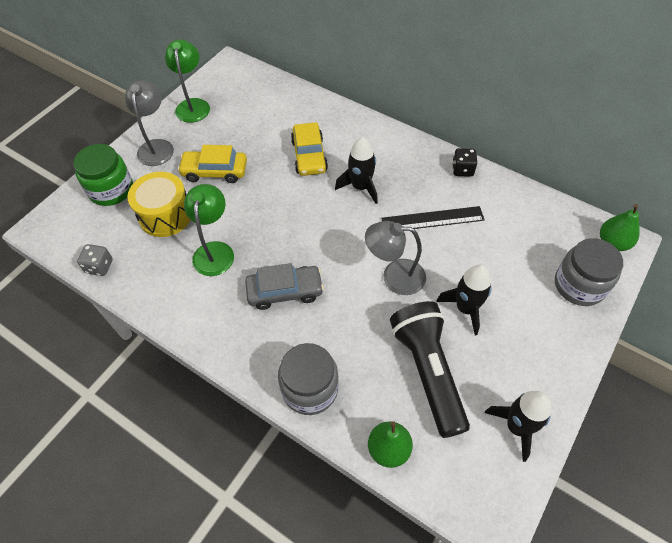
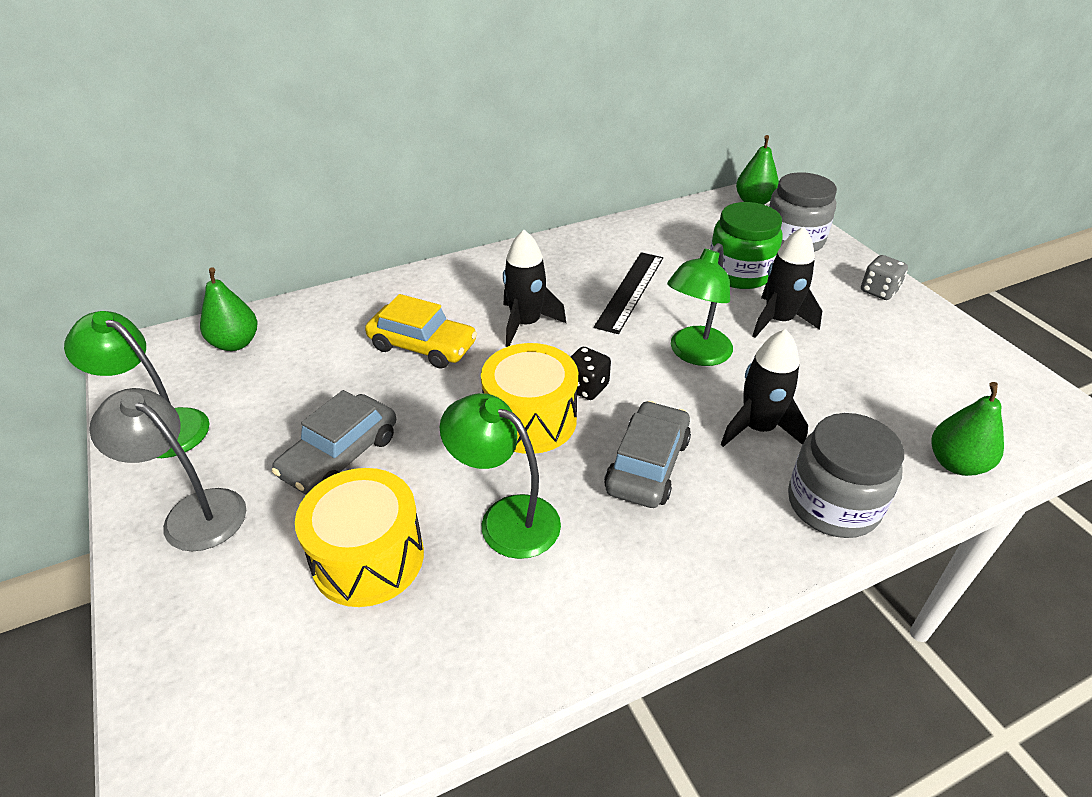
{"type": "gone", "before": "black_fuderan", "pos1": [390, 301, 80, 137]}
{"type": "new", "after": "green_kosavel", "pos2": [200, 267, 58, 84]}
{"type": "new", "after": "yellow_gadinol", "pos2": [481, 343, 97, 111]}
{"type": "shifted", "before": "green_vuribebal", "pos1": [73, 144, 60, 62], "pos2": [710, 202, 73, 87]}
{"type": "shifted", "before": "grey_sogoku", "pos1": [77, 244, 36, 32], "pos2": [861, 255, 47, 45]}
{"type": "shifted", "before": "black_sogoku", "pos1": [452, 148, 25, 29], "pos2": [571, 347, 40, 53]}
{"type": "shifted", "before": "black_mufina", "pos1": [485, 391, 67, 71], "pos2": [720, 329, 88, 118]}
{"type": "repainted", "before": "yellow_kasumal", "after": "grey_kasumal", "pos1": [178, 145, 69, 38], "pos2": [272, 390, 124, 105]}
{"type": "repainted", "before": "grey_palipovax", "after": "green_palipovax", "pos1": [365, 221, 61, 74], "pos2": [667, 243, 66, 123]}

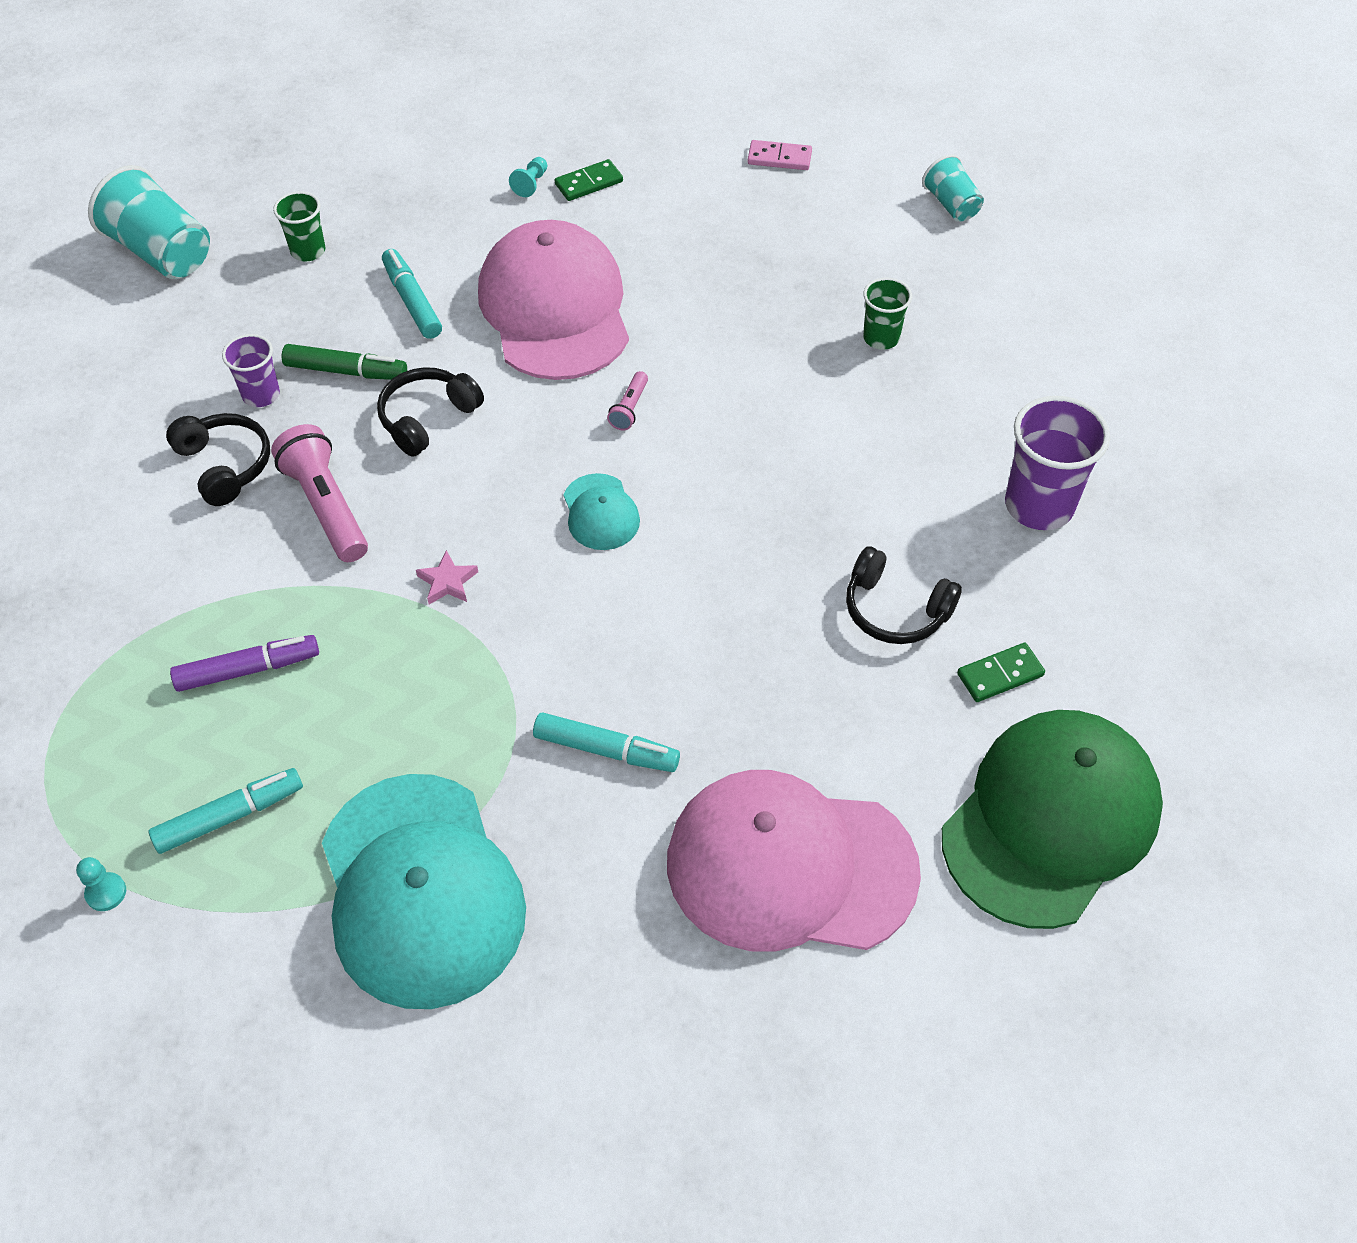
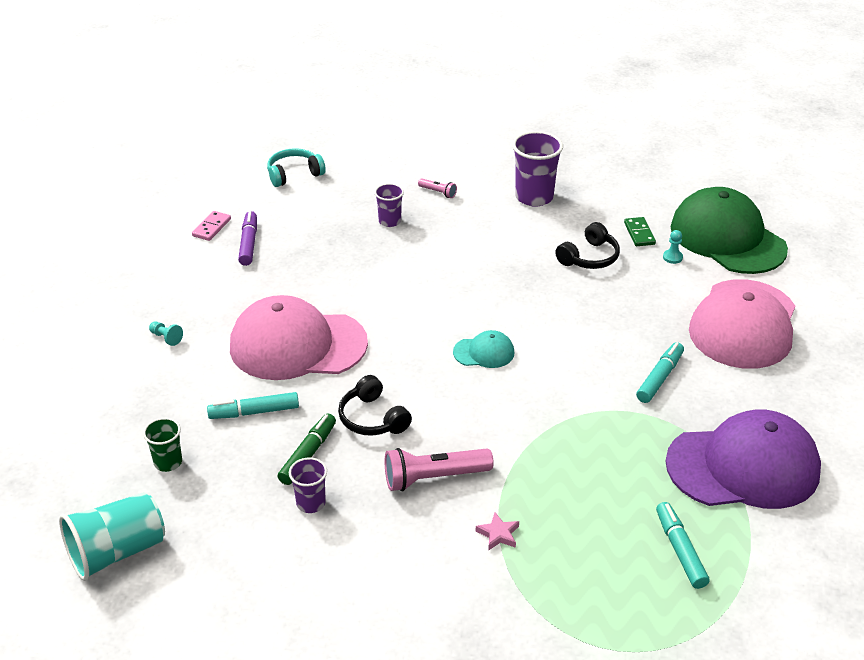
{"type": "gone", "before": "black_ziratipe", "pos1": [166, 413, 104, 93]}
{"type": "gone", "before": "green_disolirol", "pos1": [555, 159, 68, 42]}
{"type": "shifted", "before": "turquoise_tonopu", "pos1": [76, 857, 50, 54], "pos2": [663, 230, 20, 34]}
{"type": "shifted", "before": "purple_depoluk", "pos1": [170, 635, 149, 57], "pos2": [238, 211, 19, 55]}
{"type": "shifted", "before": "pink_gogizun", "pos1": [416, 550, 62, 54], "pos2": [476, 512, 43, 39]}
{"type": "shifted", "before": "pink_fuderan", "pos1": [607, 371, 41, 59], "pos2": [418, 178, 39, 20]}
{"type": "swapped", "before": "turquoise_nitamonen", "after": "turquoise_ziratipe", "pos1": [922, 154, 62, 68], "pos2": [267, 148, 59, 39]}
{"type": "repainted", "before": "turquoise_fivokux", "after": "purple_fivokux", "pos1": [322, 774, 204, 235], "pos2": [666, 409, 155, 100]}
{"type": "repainted", "before": "green_nitamonen", "after": "purple_nitamonen", "pos1": [863, 277, 49, 73], "pos2": [374, 183, 30, 44]}

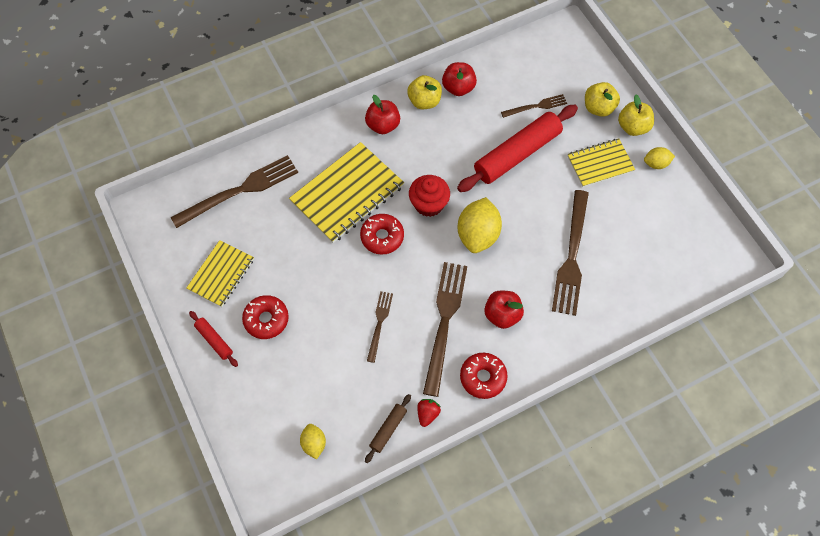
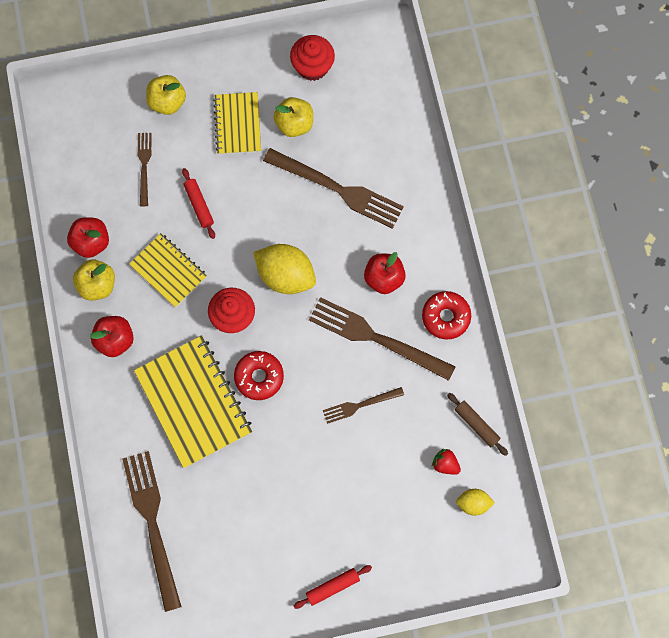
{"type": "gone", "before": "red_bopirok", "pos1": [242, 295, 47, 44]}
{"type": "gone", "before": "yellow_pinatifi", "pos1": [644, 147, 31, 22]}
{"type": "new", "after": "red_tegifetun", "pos2": [290, 35, 45, 46]}
{"type": "shifted", "before": "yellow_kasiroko", "pos1": [186, 240, 68, 67], "pos2": [129, 233, 78, 75]}
{"type": "shifted", "before": "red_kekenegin", "pos1": [417, 399, 24, 28], "pos2": [432, 449, 29, 26]}
{"type": "shifted", "before": "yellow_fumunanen", "pos1": [618, 95, 36, 41], "pos2": [274, 97, 39, 40]}
{"type": "rotated", "before": "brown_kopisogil", "pos1": [367, 291, 26, 72], "pos2": [323, 387, 81, 37], "turn": -45}
{"type": "scaled", "before": "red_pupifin", "pos1": [457, 105, 121, 87], "pos2": [182, 168, 33, 71], "scale": 0.45}

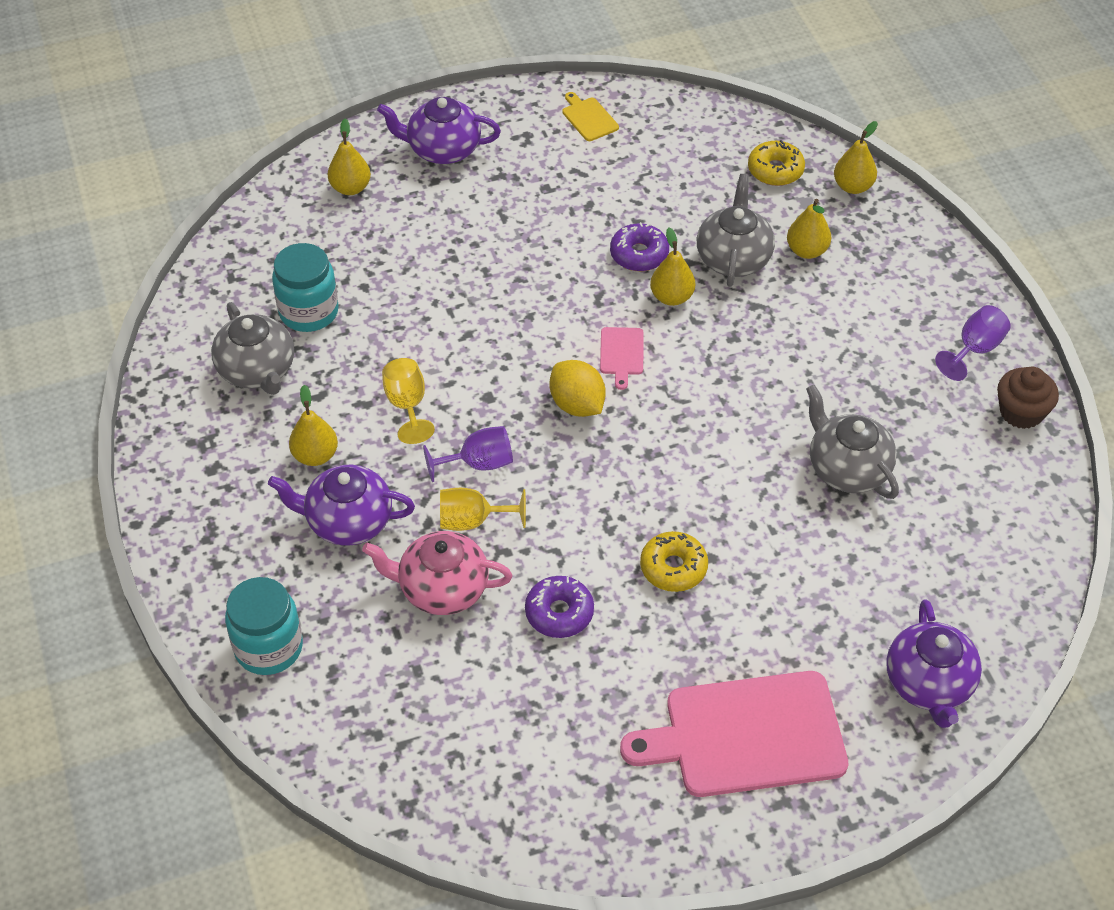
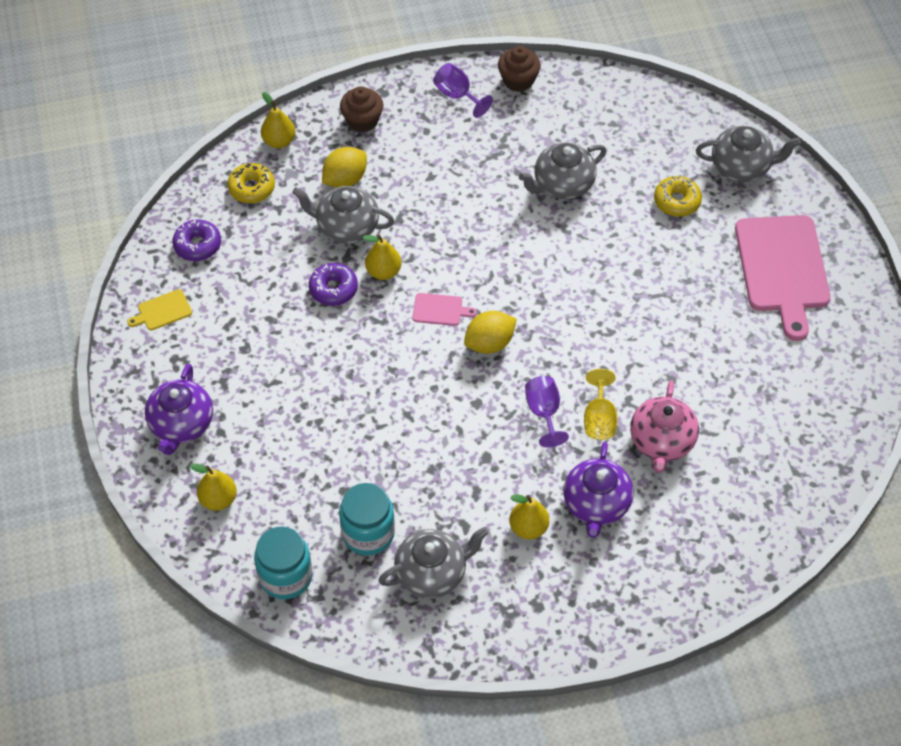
{"type": "gone", "before": "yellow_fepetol", "pos1": [382, 358, 53, 86]}
{"type": "new", "after": "brown_tegifetun", "pos2": [340, 86, 43, 47]}
{"type": "shifted", "before": "turquoise_vuribebal", "pos1": [225, 577, 78, 98], "pos2": [254, 527, 58, 72]}
{"type": "shifted", "before": "purple_bopirok", "pos1": [525, 576, 69, 62], "pos2": [173, 219, 48, 42]}
{"type": "shifted", "before": "yellow_bopirok", "pos1": [640, 531, 68, 61], "pos2": [654, 175, 48, 42]}
{"type": "swapped", "before": "yellow_kosavel", "after": "yellow_pinatifi", "pos1": [787, 199, 44, 60], "pos2": [322, 147, 45, 41]}
{"type": "repainted", "before": "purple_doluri", "after": "grey_doluri", "pos1": [886, 599, 96, 129], "pos2": [696, 126, 105, 56]}

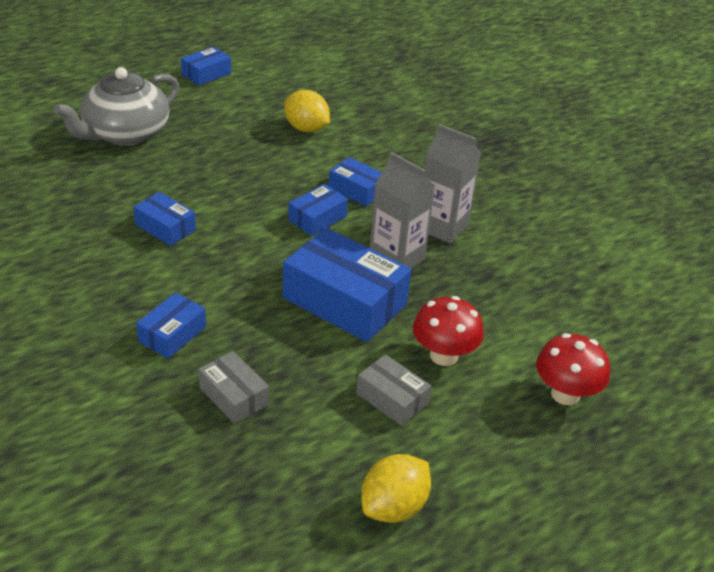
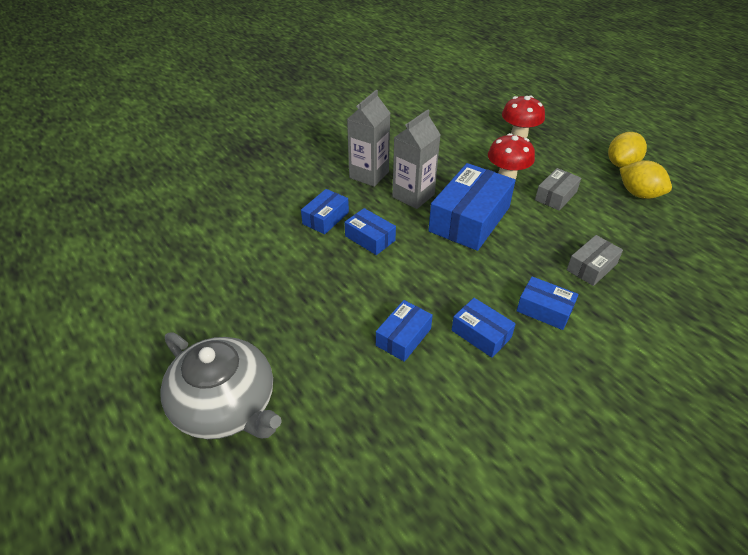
{"type": "shifted", "before": "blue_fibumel", "pos1": [181, 47, 50, 39], "pos2": [452, 298, 64, 60]}
{"type": "shifted", "before": "yellow_pinatifi", "pos1": [284, 90, 46, 42], "pos2": [608, 132, 39, 36]}

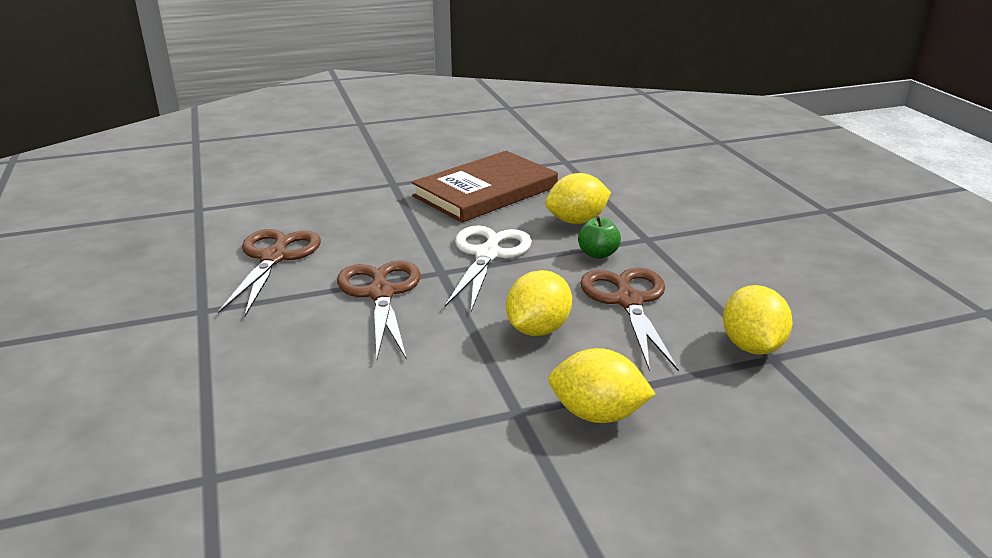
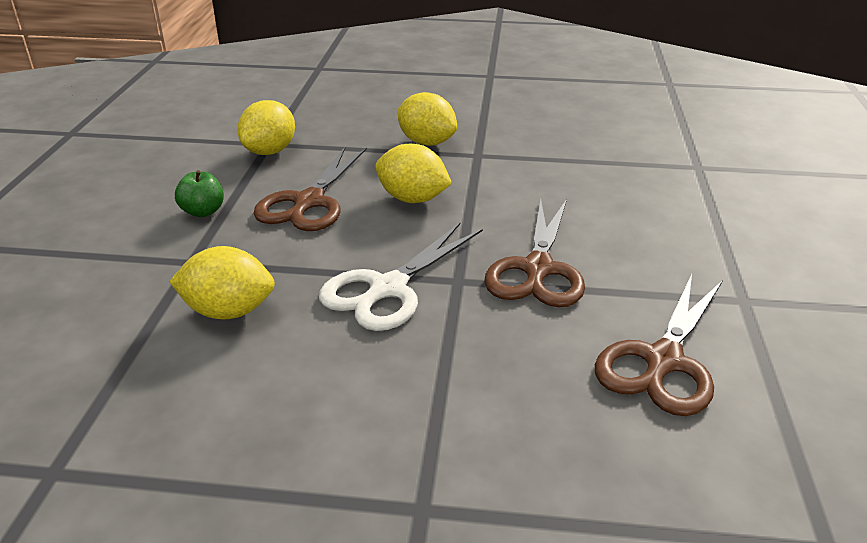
{"type": "gone", "before": "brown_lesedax", "pos1": [412, 151, 146, 72]}
{"type": "shifted", "before": "green_fumunanen", "pos1": [578, 216, 43, 43], "pos2": [175, 170, 49, 47]}
{"type": "rotated", "before": "yellow_pinatifi", "pos1": [506, 270, 66, 66], "pos2": [375, 144, 77, 59], "turn": 60}

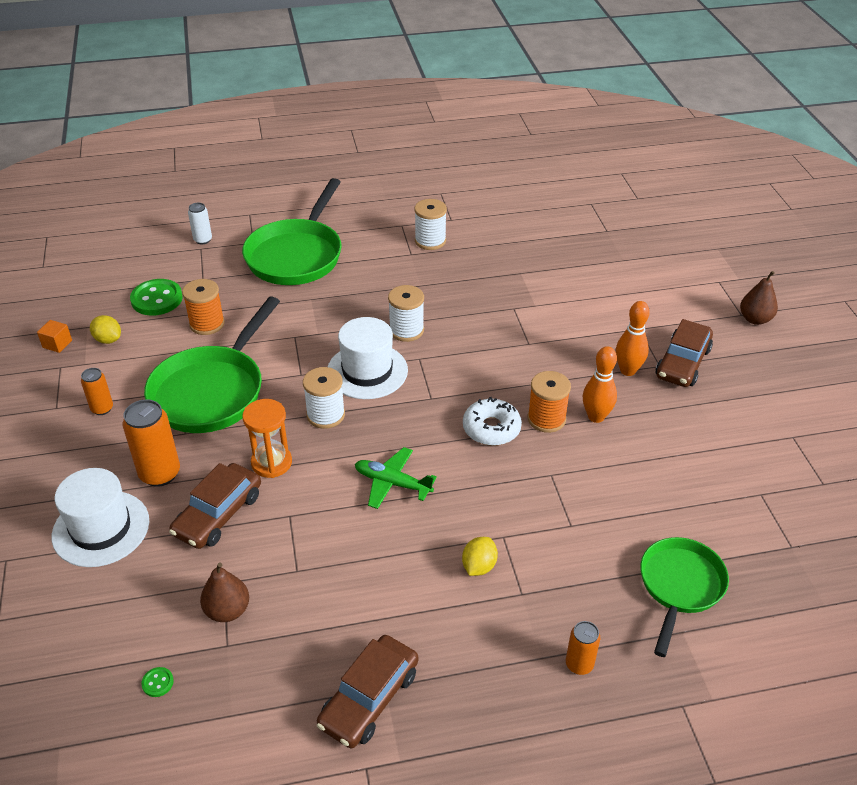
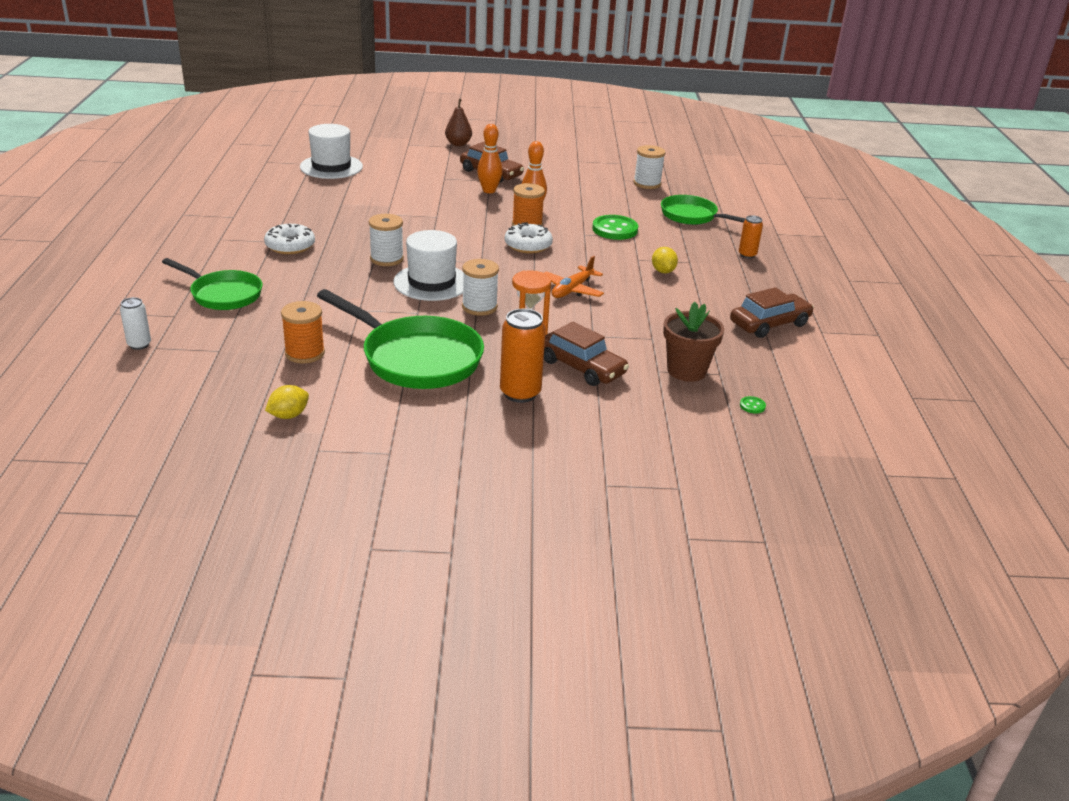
{"type": "gone", "before": "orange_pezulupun", "pos1": [37, 320, 35, 33]}
{"type": "gone", "before": "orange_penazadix", "pos1": [81, 368, 32, 47]}
{"type": "new", "after": "white_bopirok", "pos2": [264, 224, 51, 30]}
{"type": "shifted", "before": "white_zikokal", "pos1": [52, 468, 97, 99], "pos2": [300, 124, 63, 55]}
{"type": "shifted", "before": "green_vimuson", "pos1": [130, 279, 53, 37], "pos2": [592, 215, 46, 25]}
{"type": "shifted", "before": "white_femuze", "pos1": [414, 199, 33, 51], "pos2": [634, 145, 32, 44]}
{"type": "swapped", "before": "brown_kosavel", "after": "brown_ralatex", "pos1": [200, 563, 49, 59], "pos2": [663, 302, 61, 80]}
{"type": "repainted", "before": "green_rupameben", "after": "orange_rupameben", "pos1": [355, 447, 82, 62], "pos2": [544, 256, 60, 42]}
{"type": "rotated", "before": "brown_kasumal", "pos1": [317, 635, 102, 113], "pos2": [730, 287, 84, 51], "turn": -75}
{"type": "rotated", "before": "yellow_pinatifi", "pos1": [462, 537, 36, 39], "pos2": [652, 247, 26, 26], "turn": 45}
{"type": "scaled", "before": "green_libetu", "pos1": [242, 178, 100, 107], "pos2": [162, 258, 101, 52], "scale": 0.64}

